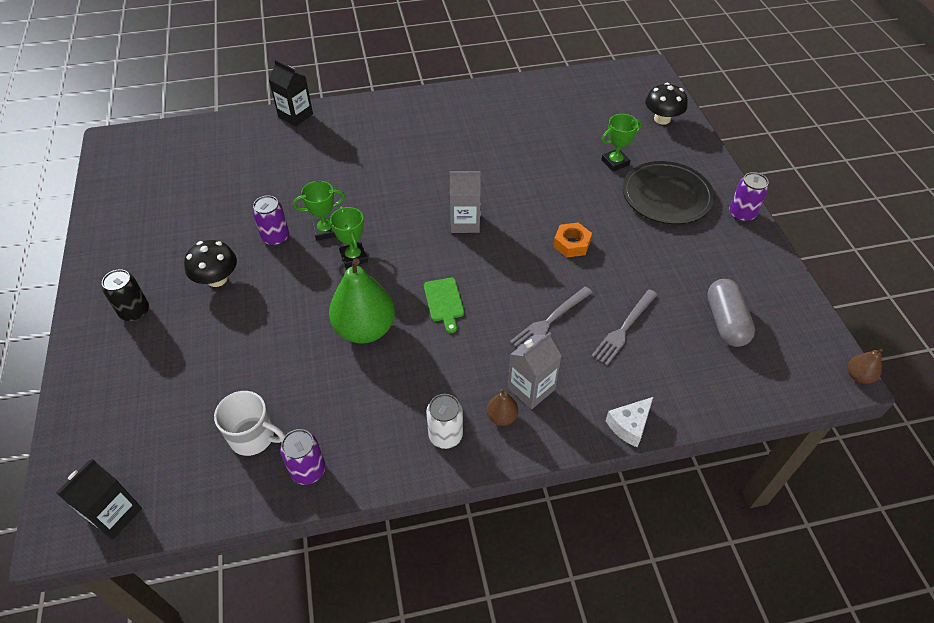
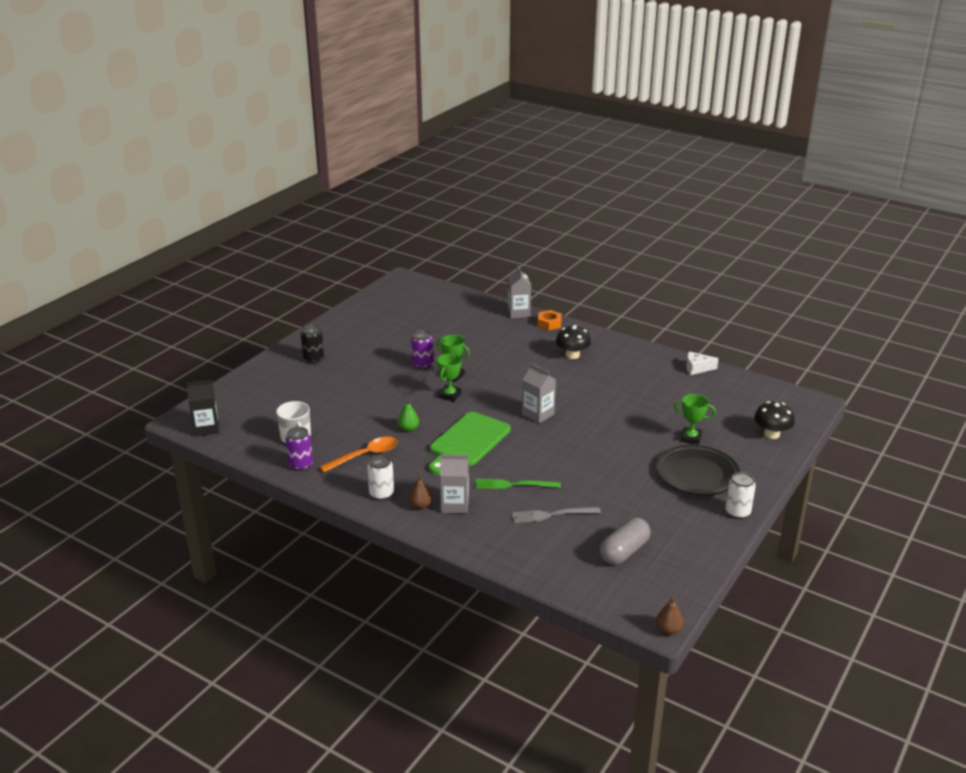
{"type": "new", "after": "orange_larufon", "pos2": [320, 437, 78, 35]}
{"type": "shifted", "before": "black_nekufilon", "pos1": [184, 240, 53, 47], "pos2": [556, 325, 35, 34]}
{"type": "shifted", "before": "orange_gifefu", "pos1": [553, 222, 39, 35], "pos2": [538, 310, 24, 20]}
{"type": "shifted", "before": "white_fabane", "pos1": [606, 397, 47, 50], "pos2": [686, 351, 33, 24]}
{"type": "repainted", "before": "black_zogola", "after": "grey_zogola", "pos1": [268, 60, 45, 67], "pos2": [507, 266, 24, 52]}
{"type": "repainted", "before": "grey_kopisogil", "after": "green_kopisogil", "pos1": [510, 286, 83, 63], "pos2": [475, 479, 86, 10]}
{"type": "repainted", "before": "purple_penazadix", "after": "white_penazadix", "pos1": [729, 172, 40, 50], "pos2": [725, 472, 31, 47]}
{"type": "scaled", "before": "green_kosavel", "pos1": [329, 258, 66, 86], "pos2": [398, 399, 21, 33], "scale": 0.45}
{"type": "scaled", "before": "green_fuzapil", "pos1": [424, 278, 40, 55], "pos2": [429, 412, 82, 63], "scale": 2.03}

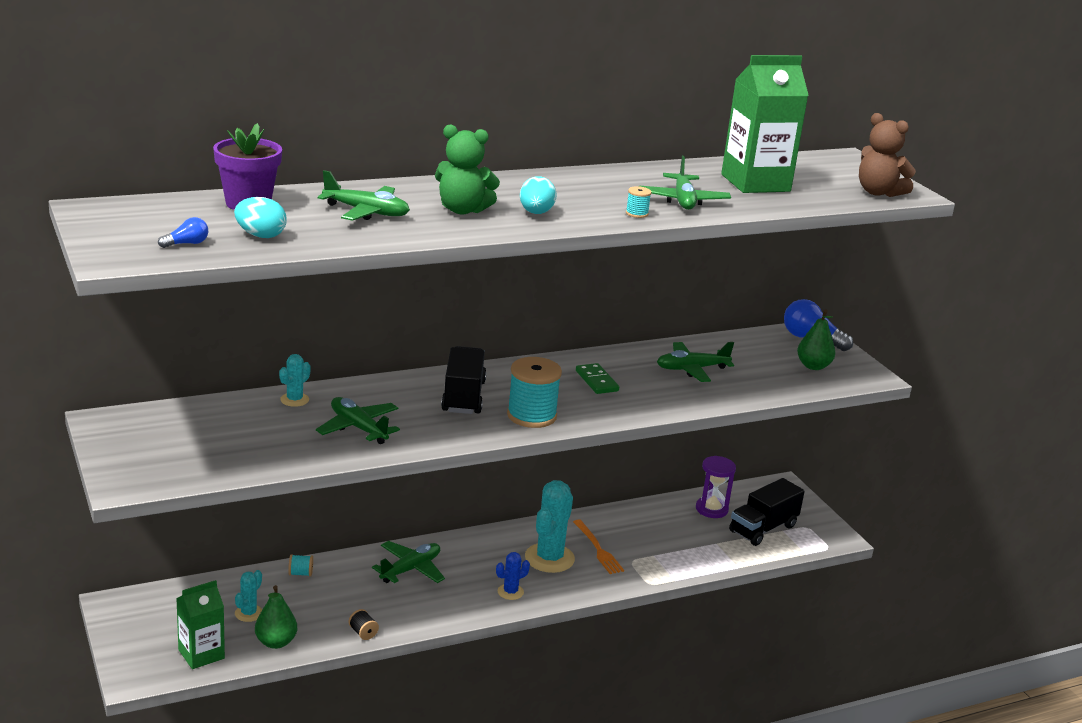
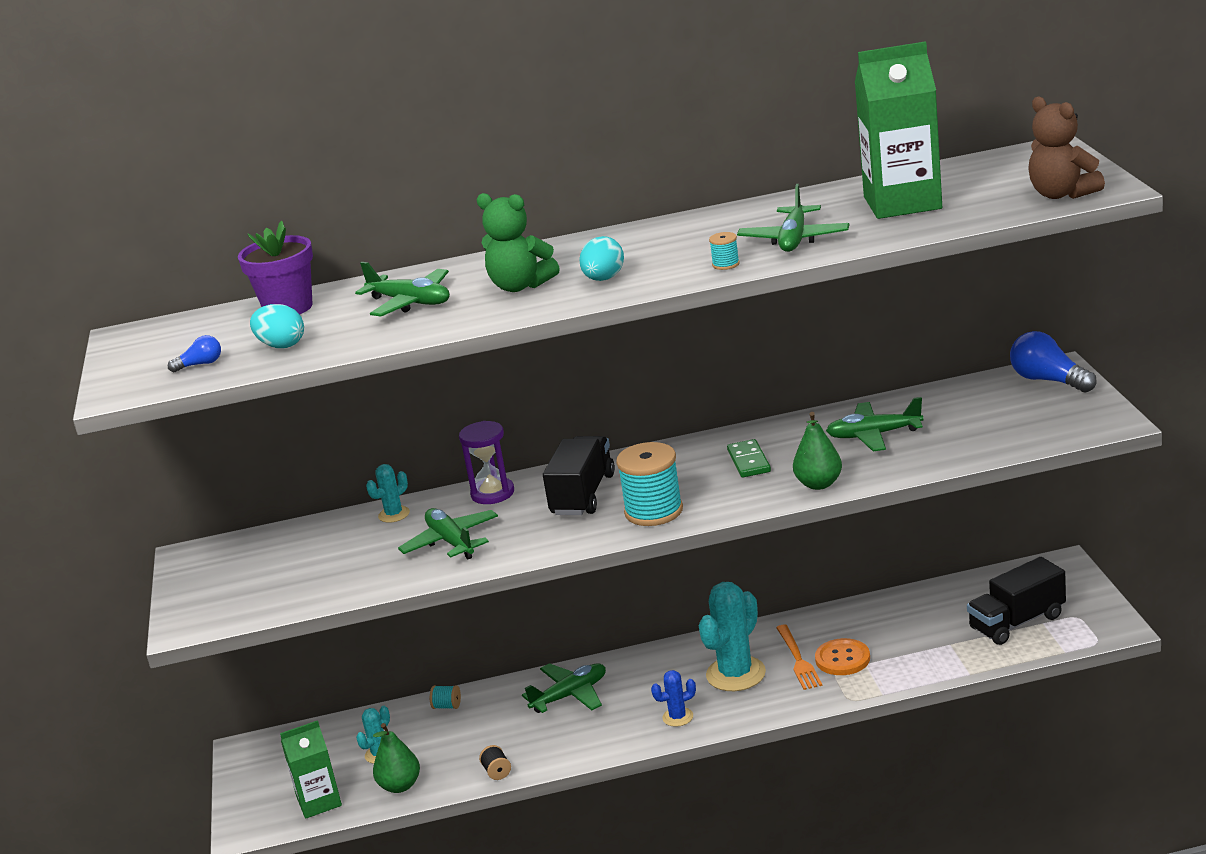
{"type": "new", "after": "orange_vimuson", "pos2": [815, 638, 55, 37]}
{"type": "shifted", "before": "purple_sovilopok", "pos1": [696, 456, 40, 62], "pos2": [459, 421, 55, 83]}
{"type": "shifted", "before": "green_kosavel", "pos1": [797, 309, 38, 61], "pos2": [793, 412, 49, 78]}

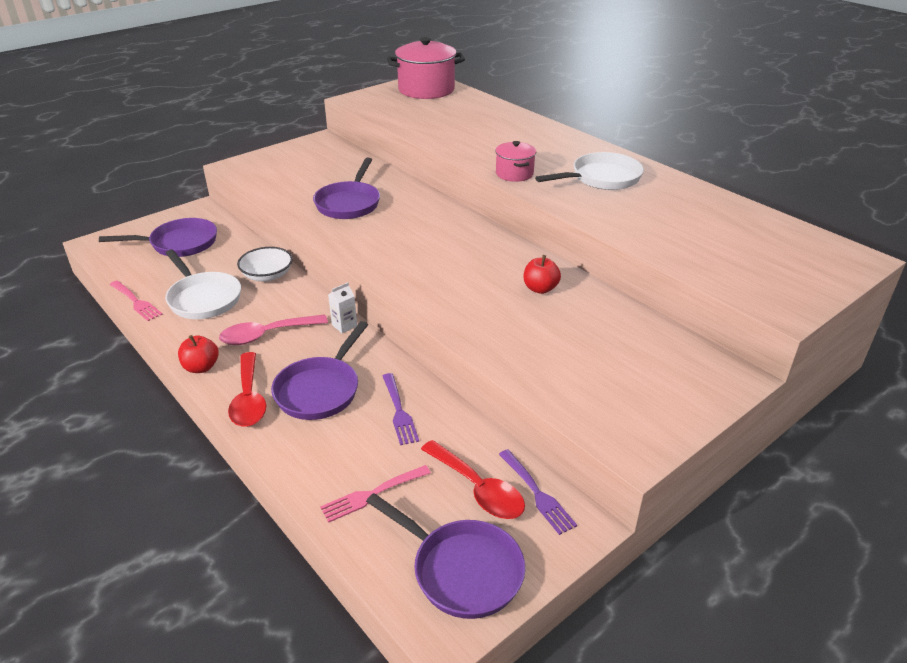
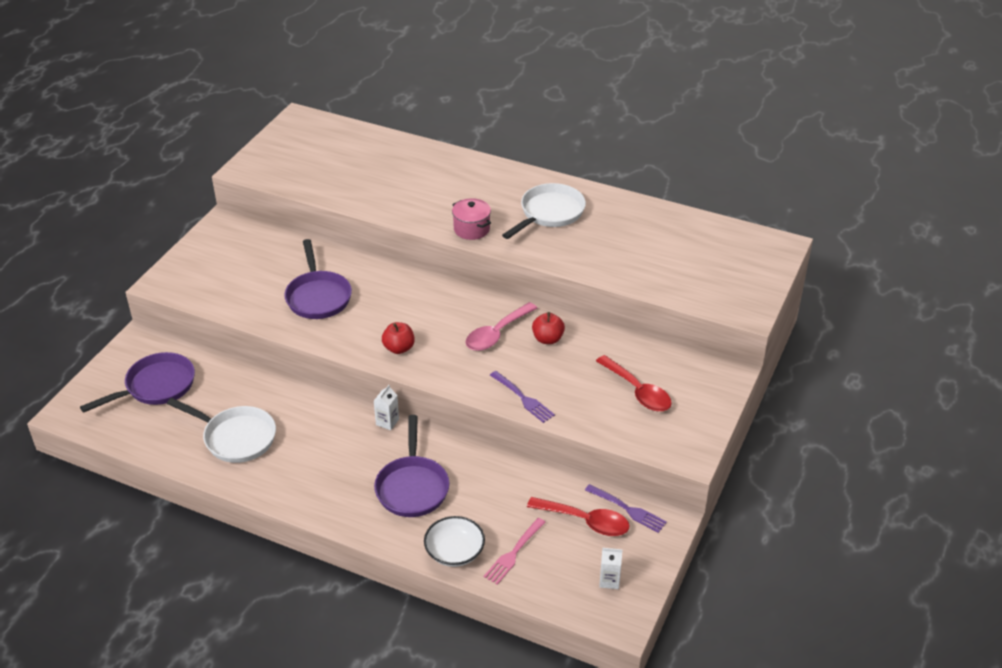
{"type": "gone", "before": "pink_kopisogil", "pos1": [110, 281, 53, 40]}
{"type": "gone", "before": "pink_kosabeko", "pos1": [387, 37, 78, 62]}
{"type": "shifted", "before": "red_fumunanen", "pos1": [178, 335, 41, 38], "pos2": [382, 322, 33, 32]}
{"type": "shifted", "before": "pink_larufon", "pos1": [219, 314, 109, 31], "pos2": [465, 302, 72, 49]}
{"type": "shifted", "before": "red_larufon", "pos1": [228, 352, 38, 75], "pos2": [596, 355, 76, 56]}
{"type": "shifted", "before": "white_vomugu", "pos1": [237, 247, 56, 34], "pos2": [424, 516, 61, 51]}
{"type": "shifted", "before": "purple_kopisogil", "pos1": [383, 373, 36, 72], "pos2": [490, 371, 65, 52]}
{"type": "swapped", "before": "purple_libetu", "after": "white_zogola", "pos1": [366, 493, 159, 126], "pos2": [599, 548, 24, 41]}

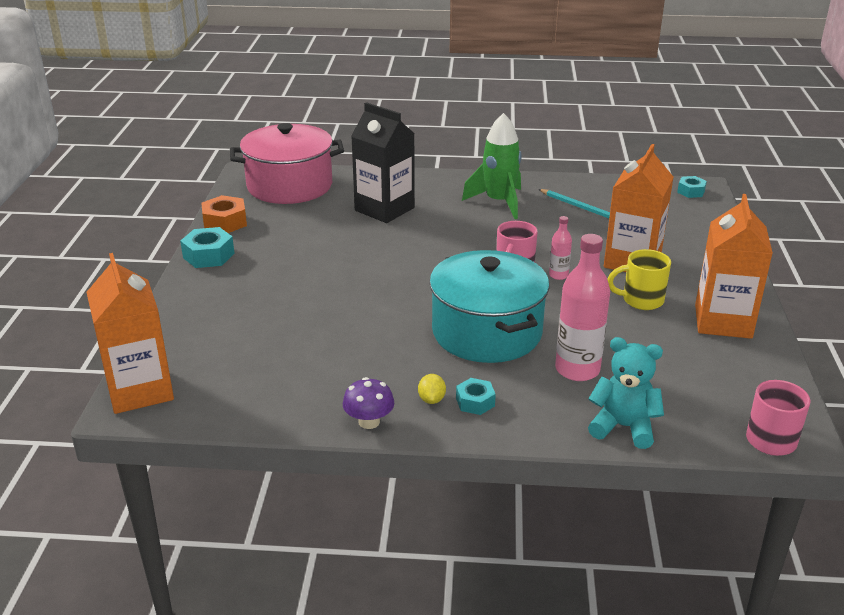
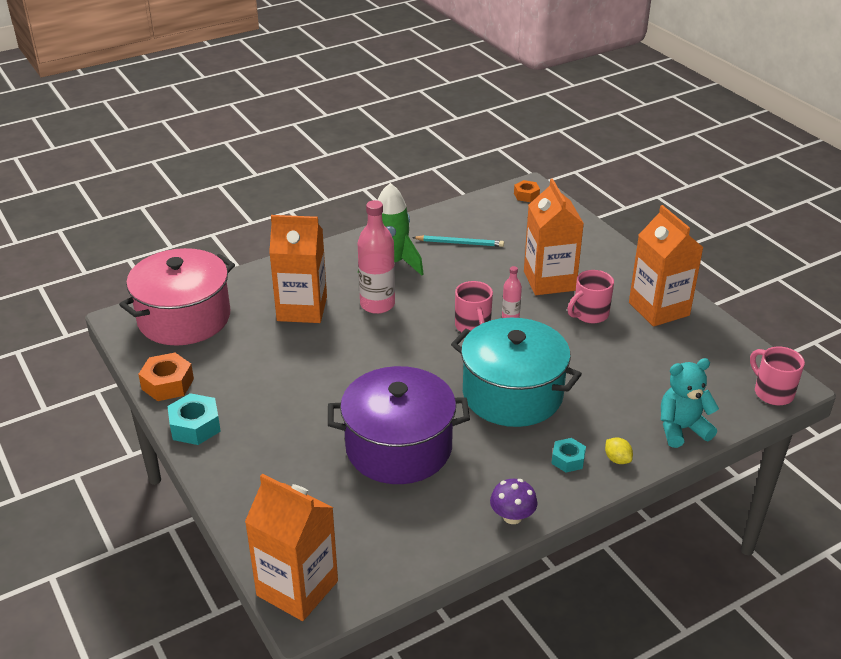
{"type": "new", "after": "purple_kosabeko", "pos2": [328, 366, 142, 118]}
{"type": "shifted", "before": "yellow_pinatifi", "pos1": [418, 374, 28, 30], "pos2": [605, 437, 28, 27]}
{"type": "shifted", "before": "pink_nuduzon", "pos1": [555, 234, 55, 147], "pos2": [357, 200, 38, 114]}
{"type": "repainted", "before": "black_zogola", "after": "orange_zogola", "pos1": [351, 102, 64, 121], "pos2": [269, 215, 58, 108]}
{"type": "repainted", "before": "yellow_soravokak", "after": "pink_soravokak", "pos1": [607, 249, 64, 61], "pos2": [567, 270, 47, 53]}
{"type": "repainted", "before": "turquoise_gifefu", "after": "orange_gifefu", "pos1": [677, 176, 30, 22], "pos2": [514, 180, 26, 22]}

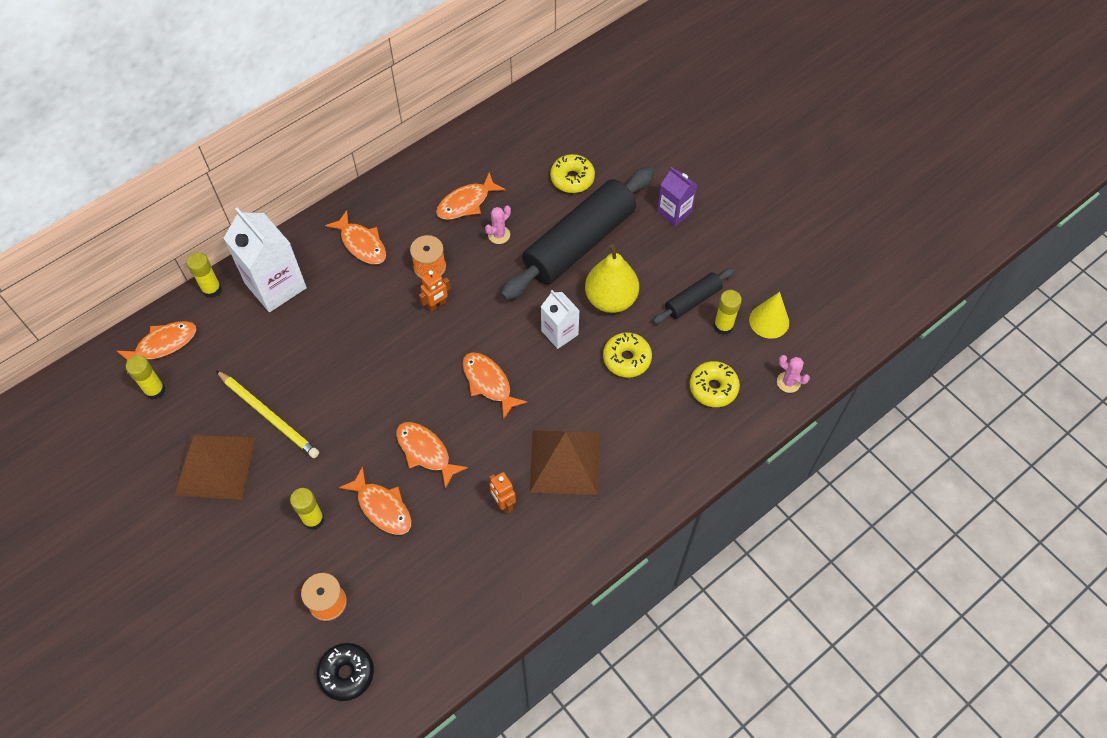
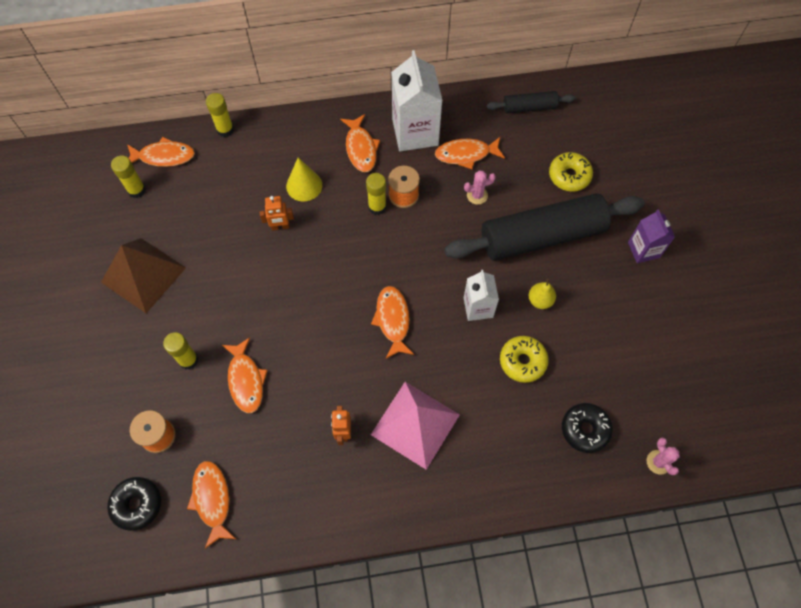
{"type": "gone", "before": "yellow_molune", "pos1": [216, 370, 103, 88]}
{"type": "shifted", "before": "white_zogola", "pos1": [223, 207, 84, 105], "pos2": [391, 50, 52, 101]}
{"type": "shifted", "before": "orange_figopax", "pos1": [396, 422, 72, 67], "pos2": [187, 461, 49, 87]}
{"type": "shifted", "before": "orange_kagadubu", "pos1": [419, 269, 32, 43], "pos2": [260, 196, 34, 35]}
{"type": "shifted", "before": "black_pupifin", "pos1": [653, 268, 81, 56], "pos2": [487, 91, 89, 22]}
{"type": "shifted", "before": "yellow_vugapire", "pos1": [713, 290, 29, 45], "pos2": [366, 173, 20, 42]}
{"type": "shifted", "before": "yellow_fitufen", "pos1": [749, 292, 40, 47], "pos2": [286, 158, 36, 44]}
{"type": "repainted", "before": "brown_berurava", "after": "pink_berurava", "pos1": [530, 430, 69, 65], "pos2": [371, 382, 89, 88]}
{"type": "repainted", "before": "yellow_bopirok", "after": "black_bopirok", "pos1": [690, 361, 50, 46], "pos2": [562, 403, 51, 50]}
{"type": "scaled", "before": "yellow_kosavel", "pos1": [585, 244, 54, 69], "pos2": [529, 279, 27, 30], "scale": 0.52}

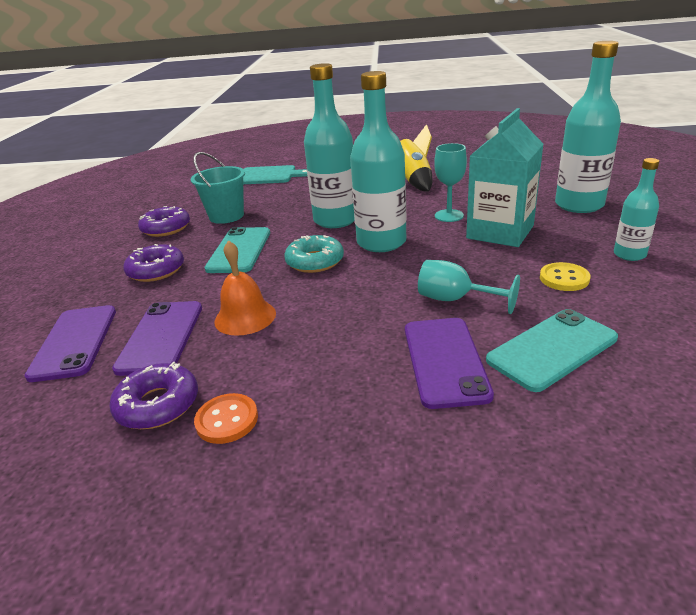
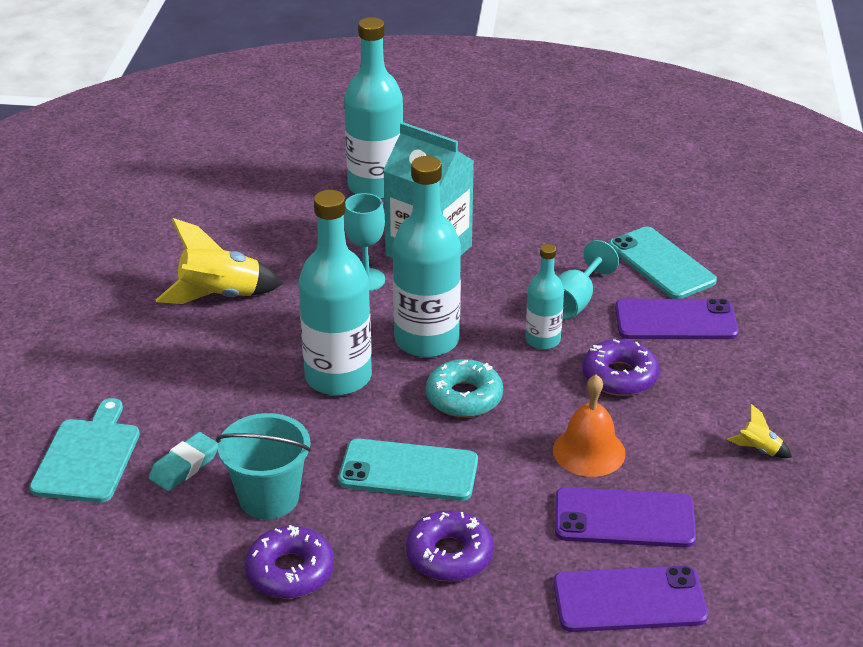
{"type": "gone", "before": "yellow_vimuson", "pos1": [540, 262, 51, 29]}
{"type": "new", "after": "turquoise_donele", "pos2": [148, 432, 70, 59]}
{"type": "shifted", "before": "purple_bopirok", "pos1": [109, 362, 89, 67], "pos2": [582, 339, 77, 57]}
{"type": "shifted", "before": "turquoise_nuduzon", "pos1": [614, 158, 45, 103], "pos2": [525, 244, 39, 106]}
{"type": "swapped", "before": "orange_vimuson", "after": "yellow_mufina", "pos1": [194, 393, 64, 51], "pos2": [727, 404, 65, 54]}

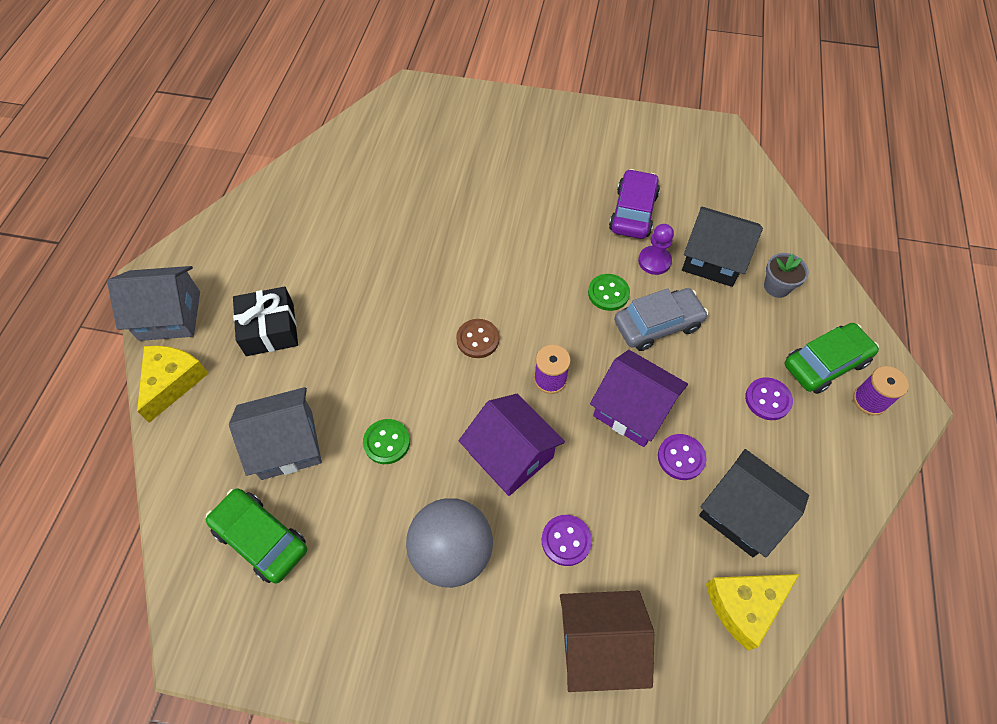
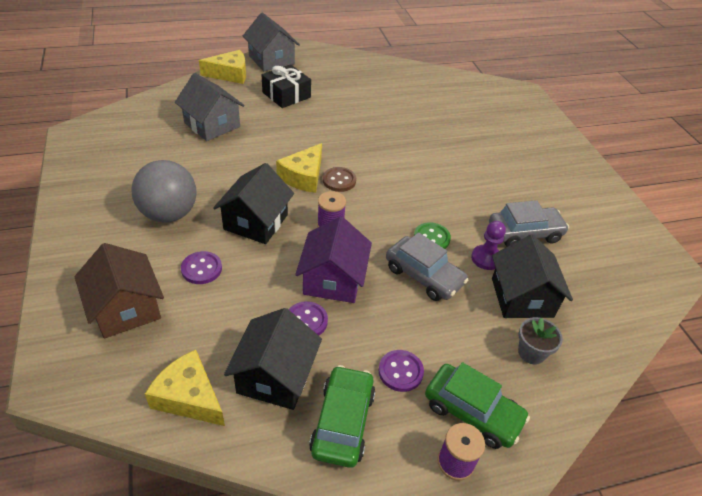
{"type": "gone", "before": "green_vimuson", "pos1": [363, 419, 47, 45]}
{"type": "new", "after": "yellow_fabane", "pos2": [276, 143, 46, 50]}
{"type": "shifted", "before": "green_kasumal", "pos1": [206, 488, 101, 95], "pos2": [309, 365, 66, 103]}
{"type": "repainted", "before": "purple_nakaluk", "after": "black_nakaluk", "pos1": [459, 394, 106, 102], "pos2": [213, 163, 81, 81]}
{"type": "repainted", "before": "purple_kasumal", "after": "grey_kasumal", "pos1": [609, 169, 51, 70], "pos2": [489, 200, 80, 47]}

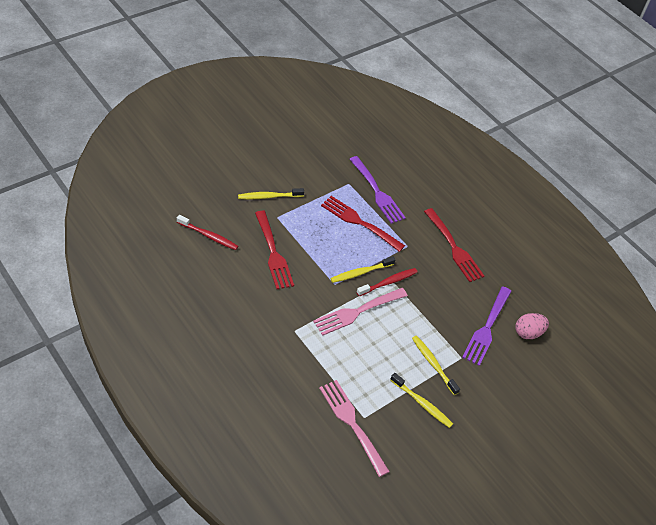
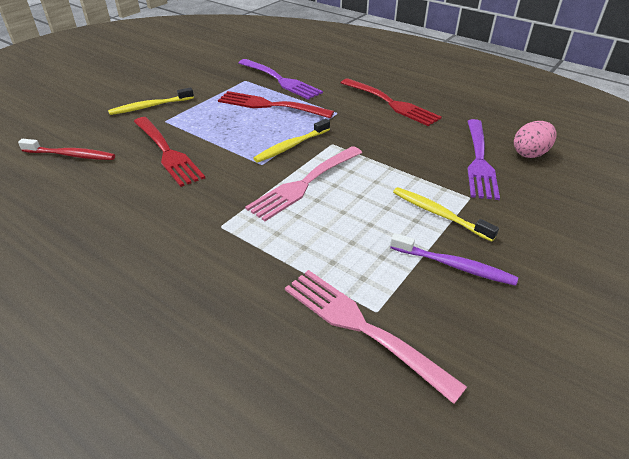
{"type": "gone", "before": "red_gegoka", "pos1": [357, 268, 61, 28]}
{"type": "repainted", "before": "yellow_gegoka", "after": "purple_gegoka", "pos1": [390, 373, 63, 55], "pos2": [390, 233, 128, 53]}

